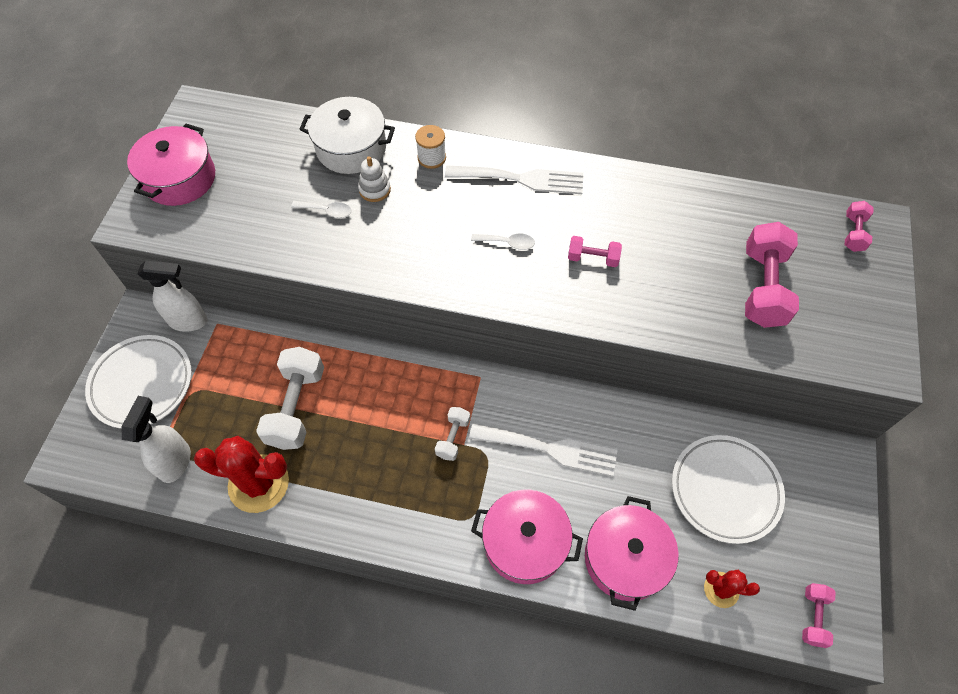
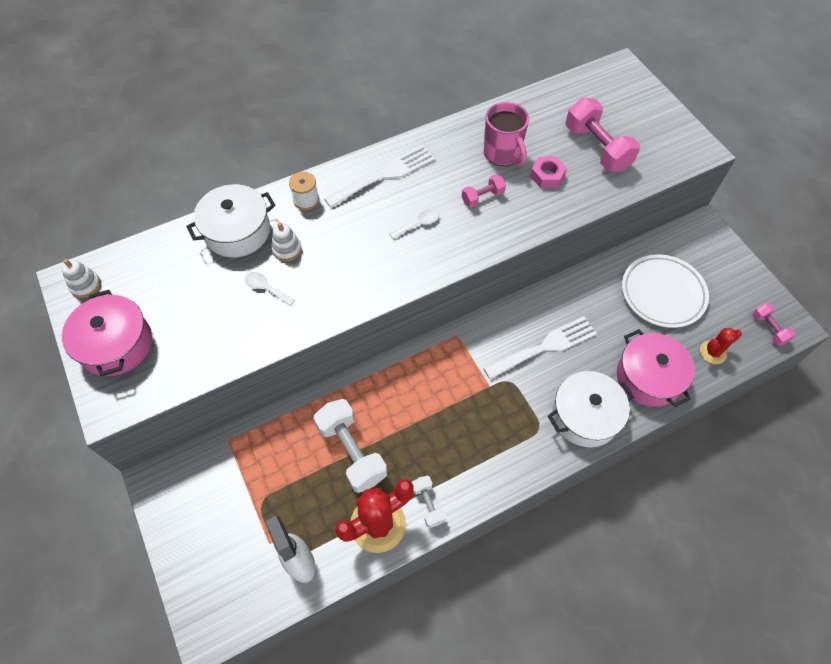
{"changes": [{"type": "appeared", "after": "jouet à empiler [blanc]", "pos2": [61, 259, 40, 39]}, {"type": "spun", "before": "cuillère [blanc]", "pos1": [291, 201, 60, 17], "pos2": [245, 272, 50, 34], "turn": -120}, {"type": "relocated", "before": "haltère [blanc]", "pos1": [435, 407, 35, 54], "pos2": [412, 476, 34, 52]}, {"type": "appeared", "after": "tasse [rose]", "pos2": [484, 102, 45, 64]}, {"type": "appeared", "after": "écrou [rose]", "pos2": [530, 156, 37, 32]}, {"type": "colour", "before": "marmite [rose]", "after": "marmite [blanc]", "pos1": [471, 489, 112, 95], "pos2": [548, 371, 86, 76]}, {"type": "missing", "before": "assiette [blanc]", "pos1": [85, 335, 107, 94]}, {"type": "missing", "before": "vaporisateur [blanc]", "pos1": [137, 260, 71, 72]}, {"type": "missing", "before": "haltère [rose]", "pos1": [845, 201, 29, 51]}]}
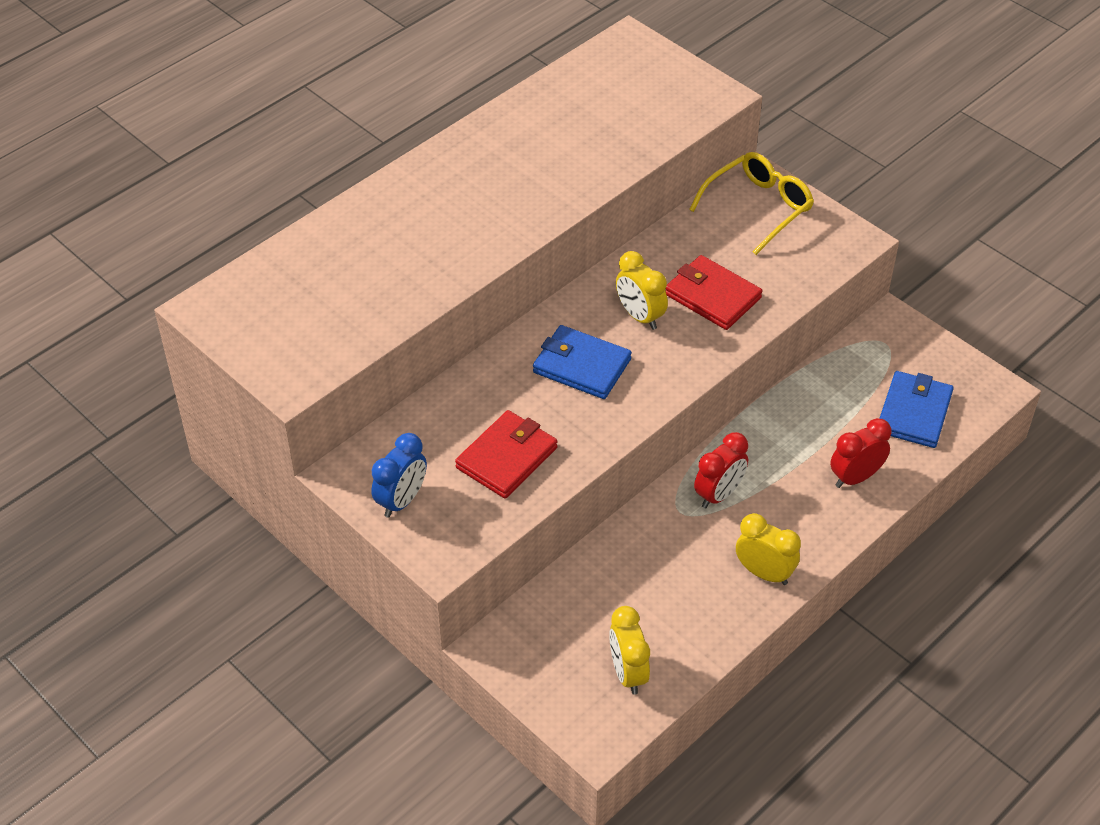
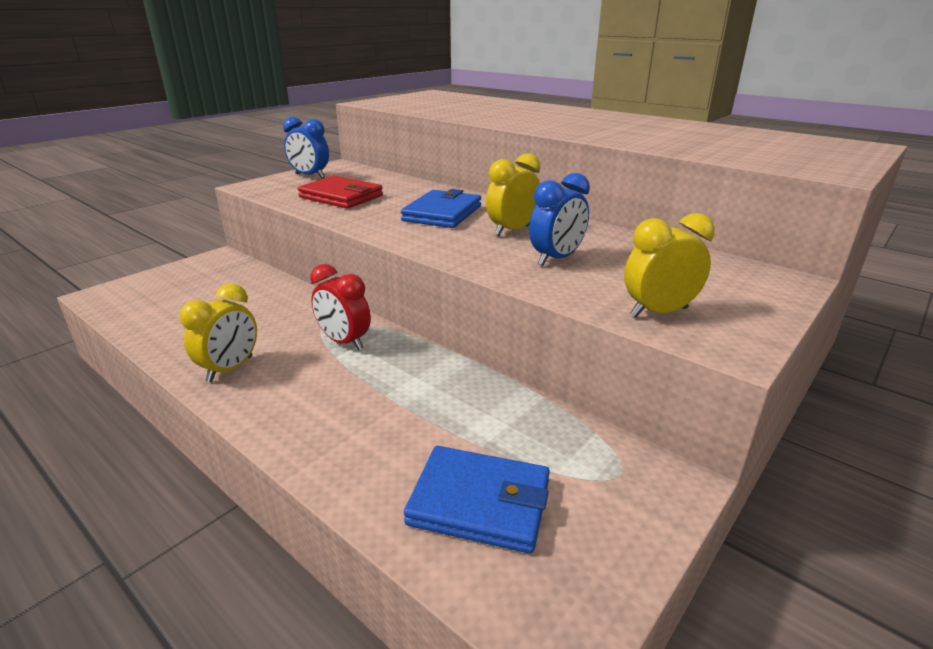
{"changes": [{"type": "exchanged", "before": "portefeuille [rouge]", "after": "réveil [bleu]", "pos1": [666, 255, 96, 75], "pos2": [529, 173, 61, 93]}, {"type": "relocated", "before": "réveil [jaune]", "pos1": [609, 606, 41, 89], "pos2": [624, 213, 91, 104]}, {"type": "missing", "before": "lunettes [jaune]", "pos1": [689, 152, 125, 103]}, {"type": "missing", "before": "réveil [rouge]", "pos1": [830, 418, 62, 70]}]}
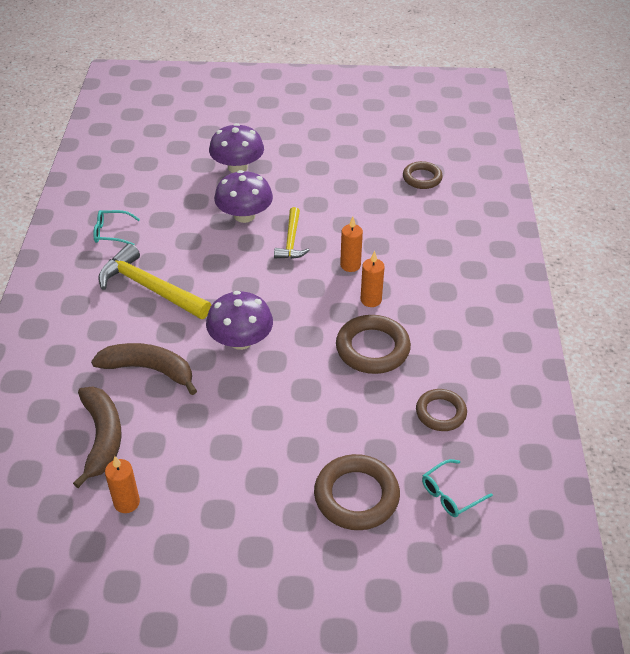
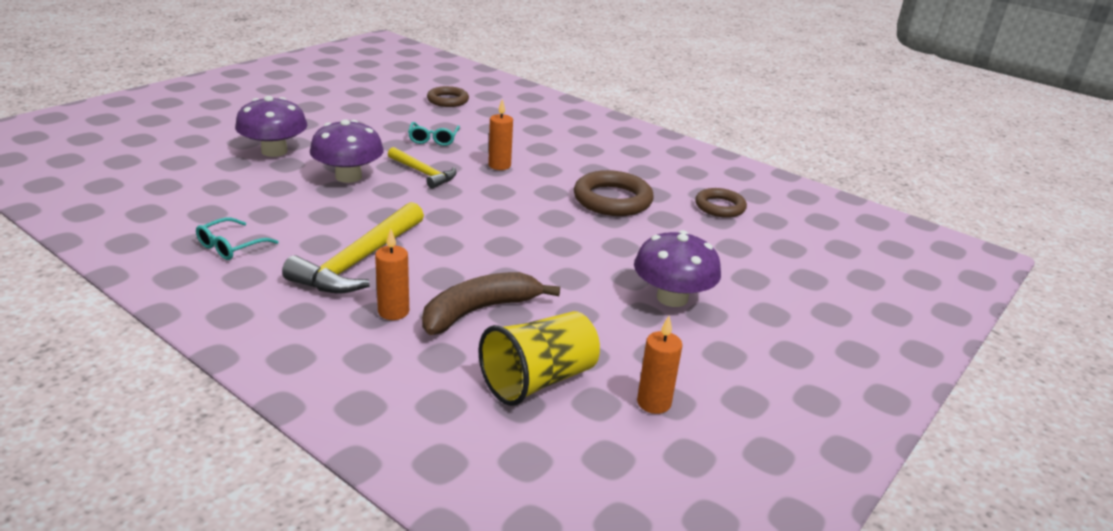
{"changes": [{"type": "spun", "before": "marteau [jaune]", "pos1": [98, 243, 113, 76], "pos2": [282, 202, 142, 91], "turn": -45}, {"type": "relocated", "before": "bougie [orange]", "pos1": [360, 251, 25, 56], "pos2": [375, 229, 34, 91]}, {"type": "relocated", "before": "lunettes [turquoise]", "pos1": [422, 459, 71, 58], "pos2": [408, 122, 52, 24]}, {"type": "exchanged", "before": "banane [marron]", "after": "gobelet [jaune]", "pos1": [73, 386, 48, 102], "pos2": [479, 311, 121, 95]}, {"type": "relocated", "before": "champignon [violet]", "pos1": [206, 291, 67, 59], "pos2": [634, 230, 87, 77]}, {"type": "missing", "before": "anneau [marron]", "pos1": [314, 454, 86, 76]}]}
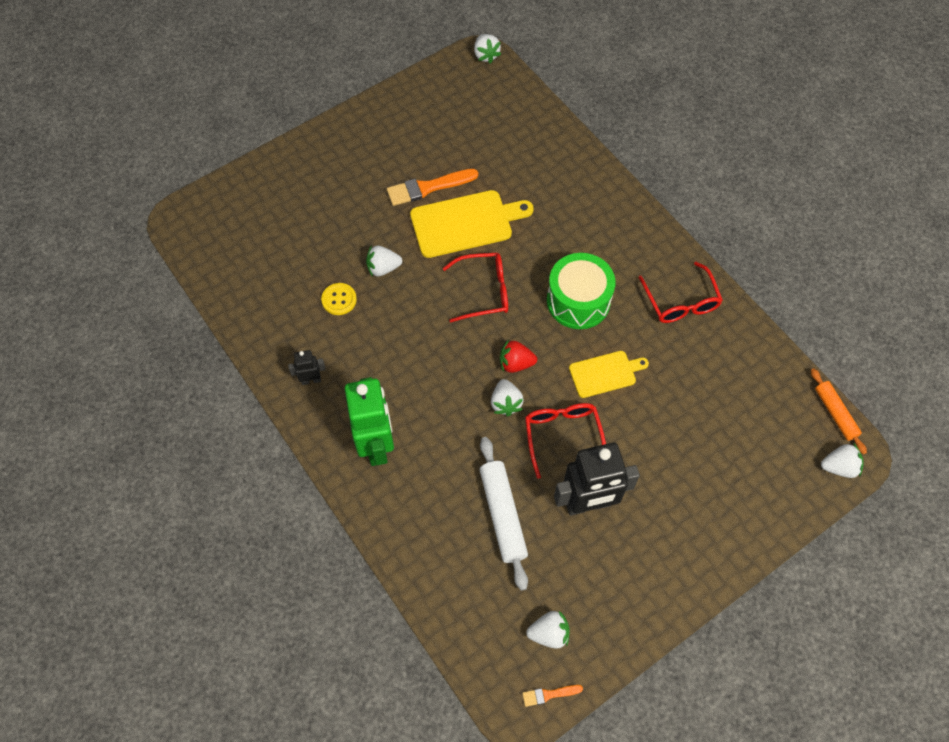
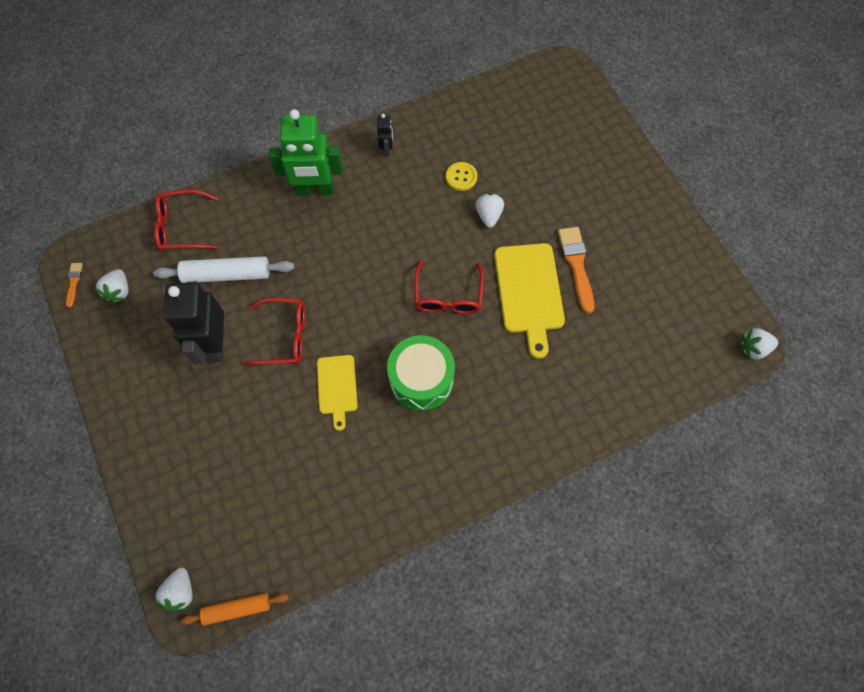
{"changes": [{"type": "relocated", "before": "lunettes [rouge]", "pos1": [638, 262, 85, 61], "pos2": [154, 190, 63, 61]}, {"type": "missing", "before": "fraise [blanc]", "pos1": [491, 379, 33, 38]}, {"type": "missing", "before": "fraise [rouge]", "pos1": [500, 339, 37, 34]}]}
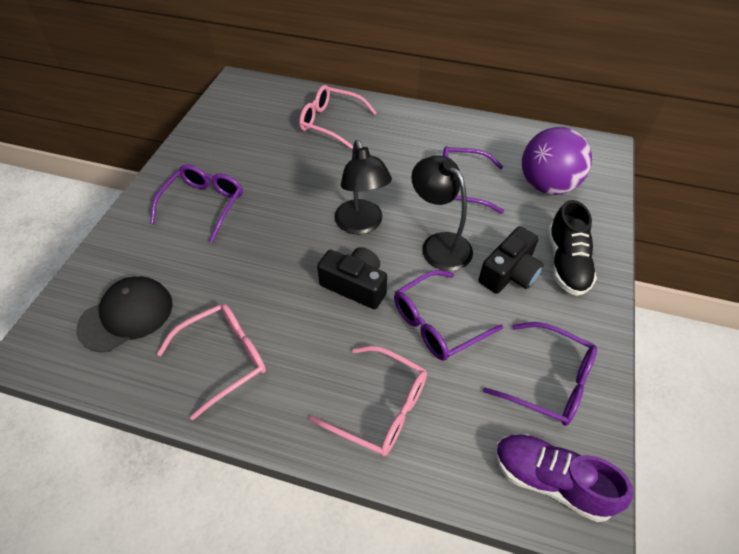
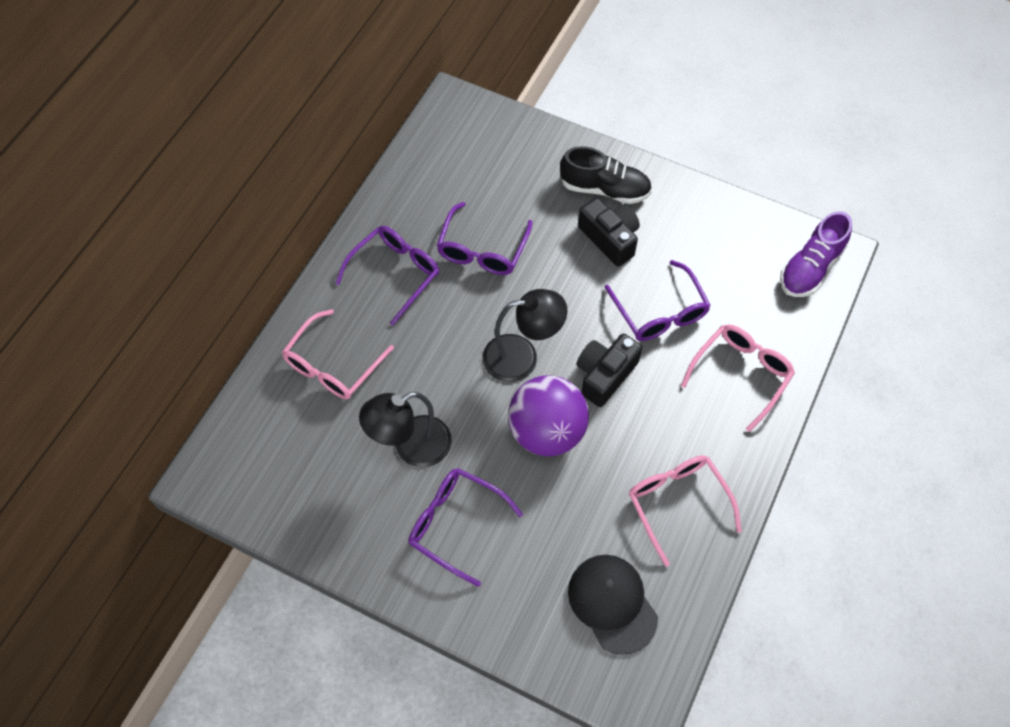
{"changes": [{"type": "relocated", "before": "lunettes [violet]", "pos1": [483, 322, 114, 104], "pos2": [335, 226, 104, 100]}, {"type": "relocated", "before": "lampe [noir]", "pos1": [411, 155, 62, 116], "pos2": [359, 392, 93, 75]}, {"type": "relocated", "before": "balle [violet]", "pos1": [522, 127, 70, 68], "pos2": [508, 376, 81, 80]}]}
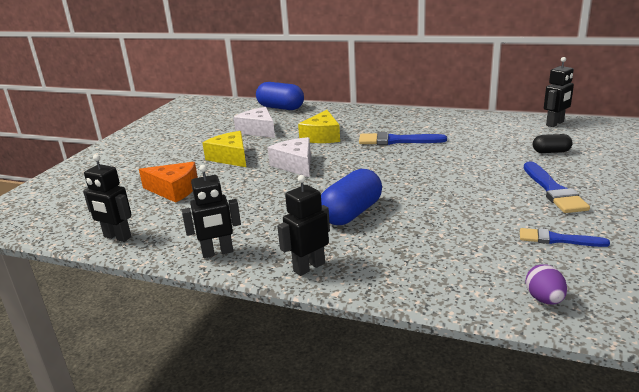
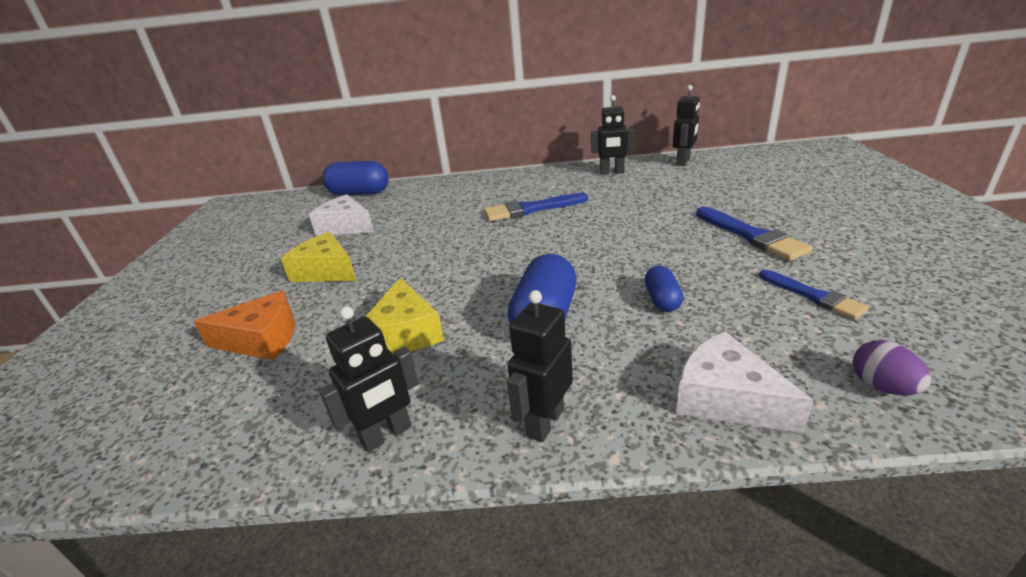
{"changes": [{"type": "relocated", "before": "fromage [jaune]", "pos1": [298, 110, 42, 33], "pos2": [365, 278, 79, 76]}, {"type": "relocated", "before": "robot [noir]", "pos1": [83, 154, 49, 88], "pos2": [591, 95, 44, 80]}, {"type": "appeared", "after": "gélule [bleu]", "pos2": [644, 266, 39, 46]}, {"type": "relocated", "before": "fromage [blanc]", "pos1": [268, 137, 43, 40], "pos2": [676, 331, 138, 103]}, {"type": "spun", "before": "pinceau [bleu]", "pos1": [520, 228, 90, 19], "pos2": [759, 270, 110, 49], "turn": -120}, {"type": "missing", "before": "gélule [noir]", "pos1": [533, 134, 40, 19]}]}
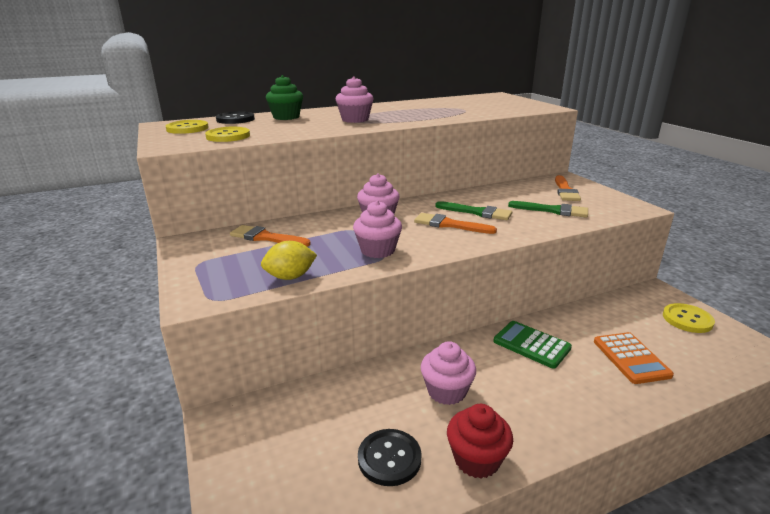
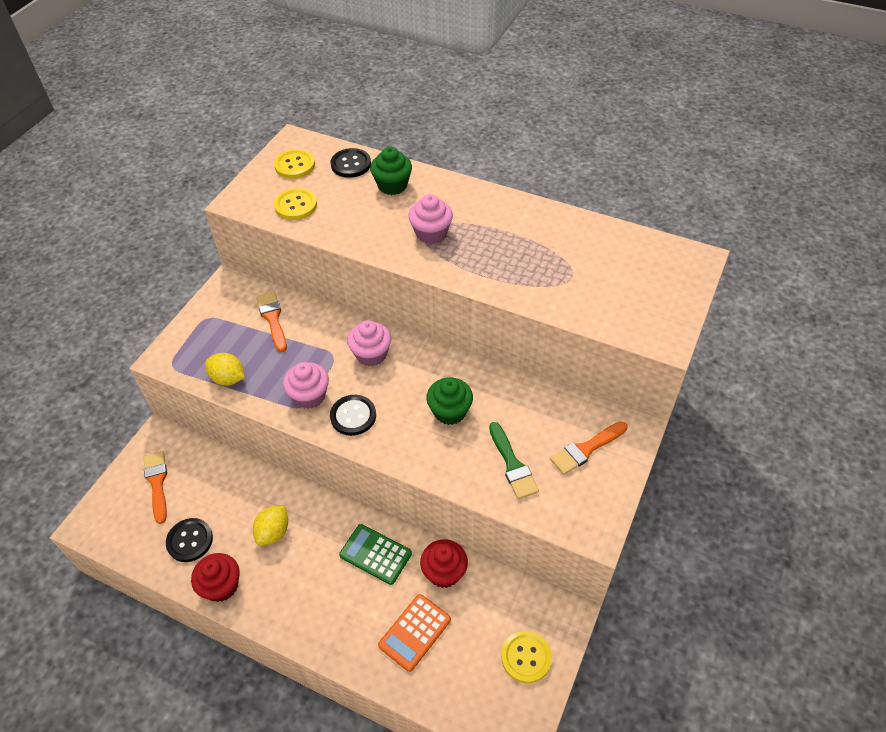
{"changes": [{"type": "relocated", "before": "pinceau [orange]", "pos1": [414, 213, 83, 21], "pos2": [143, 451, 24, 73]}, {"type": "exchanged", "before": "muffin [rose]", "after": "citron [jaune]", "pos1": [421, 341, 55, 64], "pos2": [253, 505, 35, 40]}, {"type": "appeared", "after": "bouton [noir]", "pos2": [330, 395, 46, 41]}, {"type": "spun", "before": "calculatrice [vert]", "pos1": [494, 321, 78, 48], "pos2": [339, 524, 73, 61], "turn": -60}, {"type": "appeared", "after": "muffin [rouge]", "pos2": [420, 539, 48, 49]}, {"type": "exchanged", "before": "pinceau [vert]", "after": "muffin [vert]", "pos1": [435, 201, 77, 19], "pos2": [426, 378, 47, 47]}]}
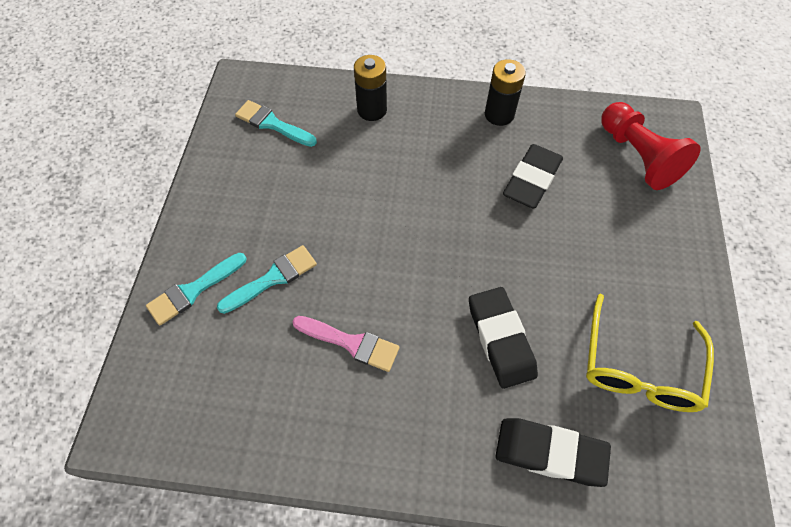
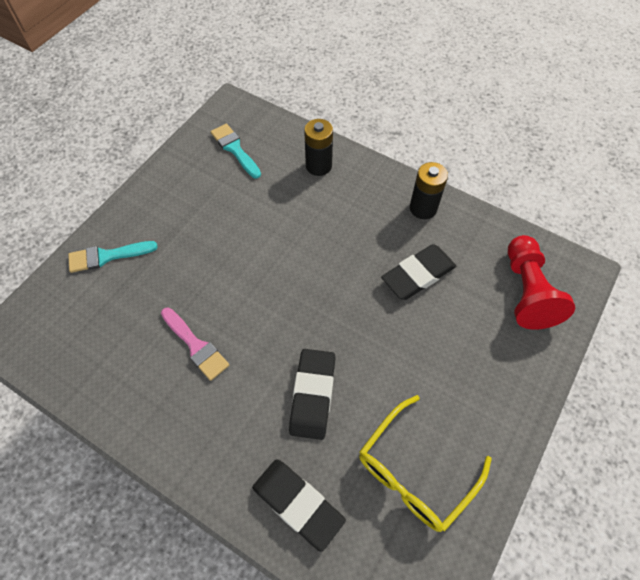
{"changes": [{"type": "missing", "before": "pinceau [turquoise]", "pos1": [217, 245, 100, 69]}]}
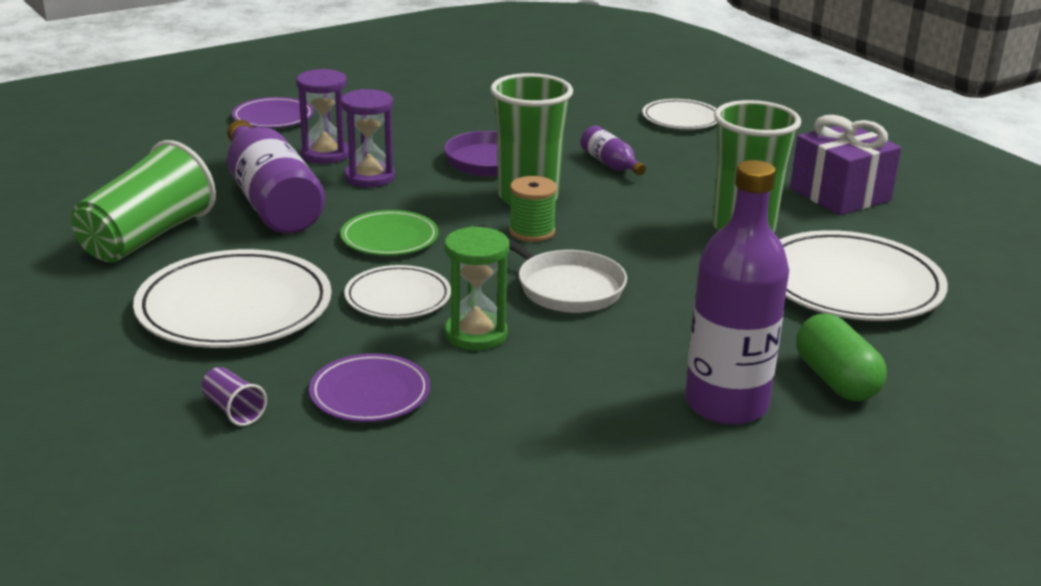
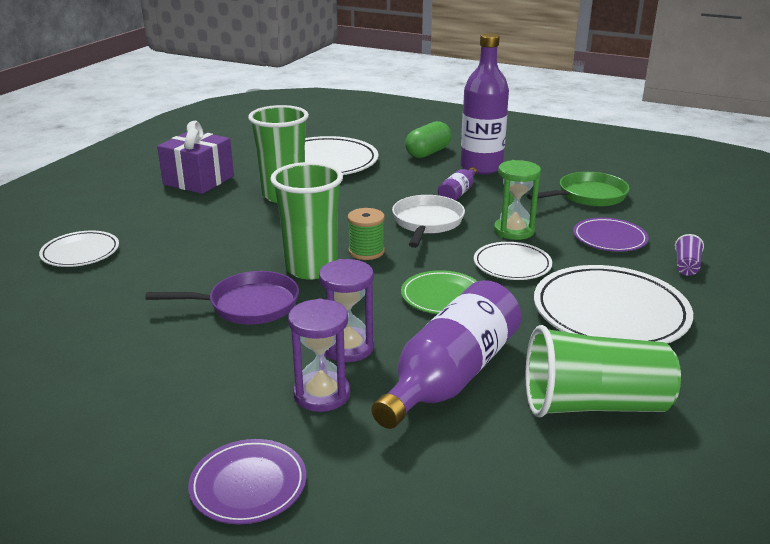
{"changes": [{"type": "relocated", "before": "bouteille [violet]", "pos1": [581, 125, 65, 50], "pos2": [438, 167, 39, 33]}, {"type": "appeared", "after": "poêle [vert]", "pos2": [527, 172, 102, 35]}]}
